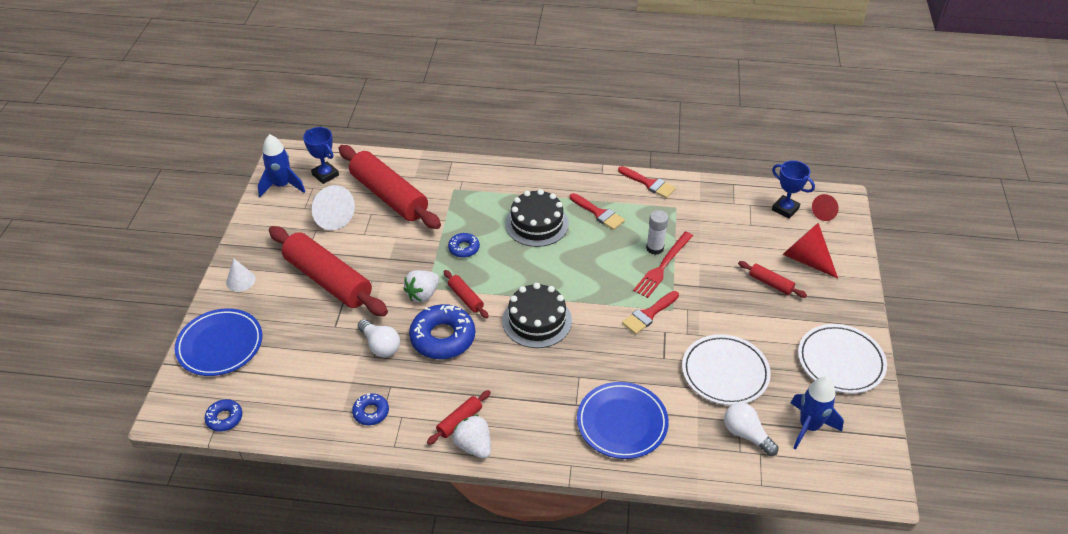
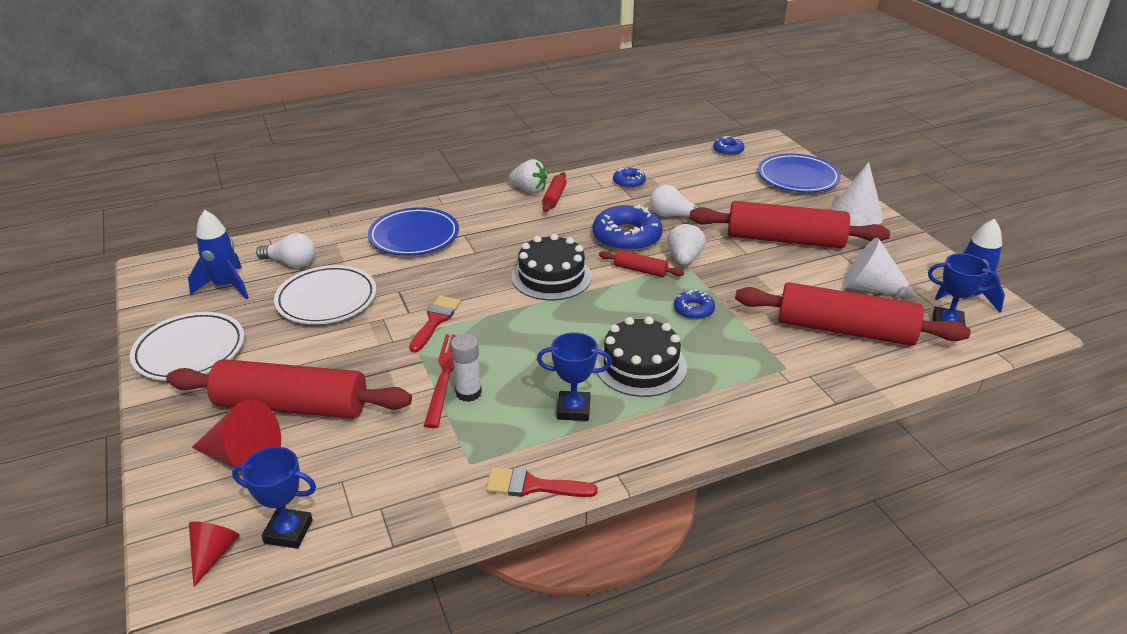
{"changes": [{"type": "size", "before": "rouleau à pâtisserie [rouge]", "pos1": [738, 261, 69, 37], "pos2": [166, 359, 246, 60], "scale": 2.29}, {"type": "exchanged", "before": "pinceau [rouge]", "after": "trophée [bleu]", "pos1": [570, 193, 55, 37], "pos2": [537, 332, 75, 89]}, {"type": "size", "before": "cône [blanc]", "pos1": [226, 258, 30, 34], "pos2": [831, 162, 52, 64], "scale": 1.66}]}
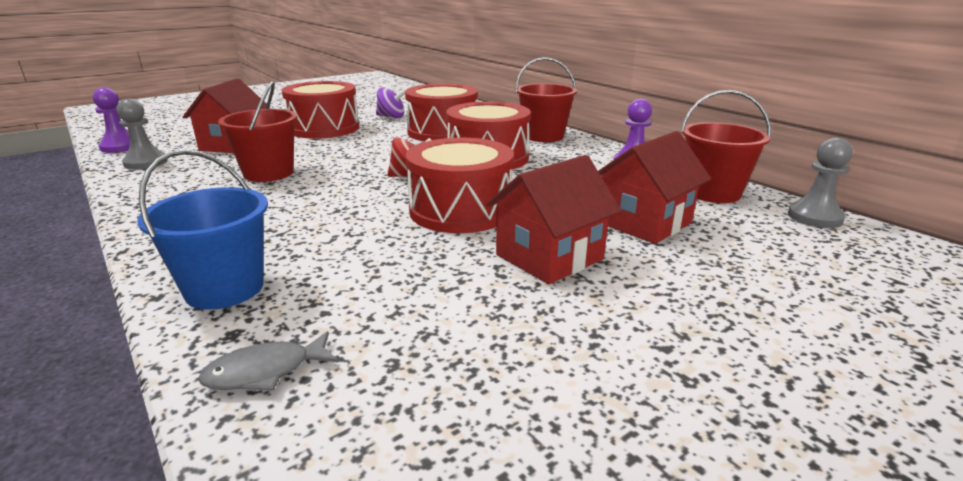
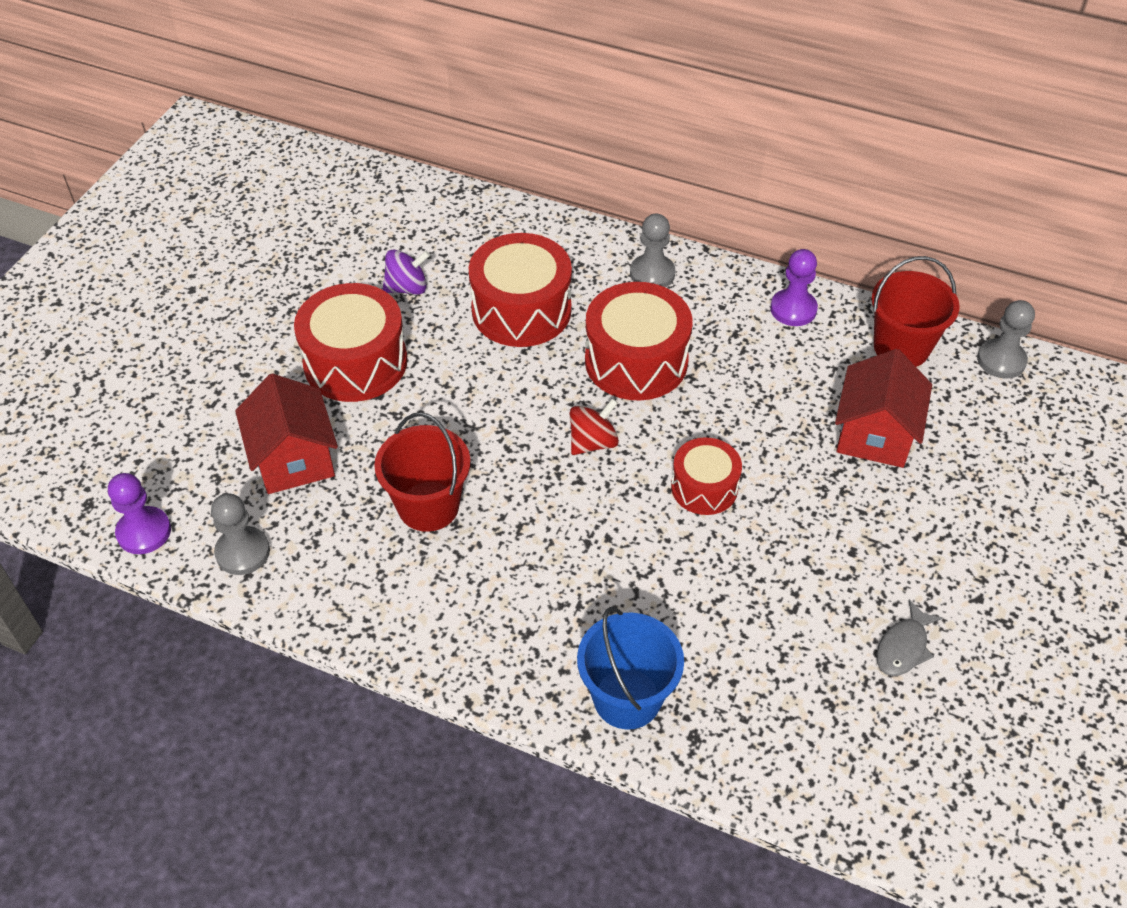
{"changes": [{"type": "exchanged", "before": "seau [rouge]", "after": "pion [gris]", "pos1": [515, 57, 62, 85], "pos2": [630, 214, 45, 73]}, {"type": "size", "before": "tambour [rouge]", "pos1": [406, 138, 108, 95], "pos2": [671, 437, 71, 78], "scale": 0.6}, {"type": "relocated", "before": "poisson [gris]", "pos1": [198, 331, 140, 60], "pos2": [876, 600, 67, 76]}, {"type": "missing", "before": "maison [rouge]", "pos1": [486, 155, 135, 129]}]}
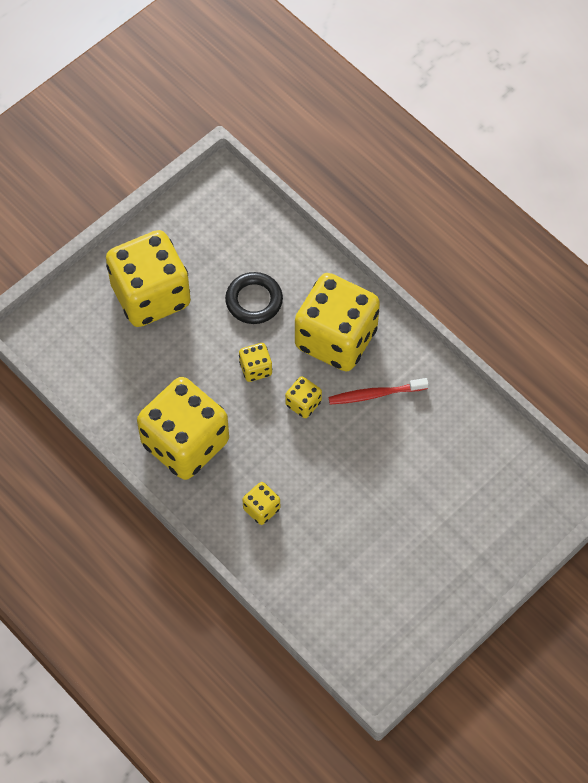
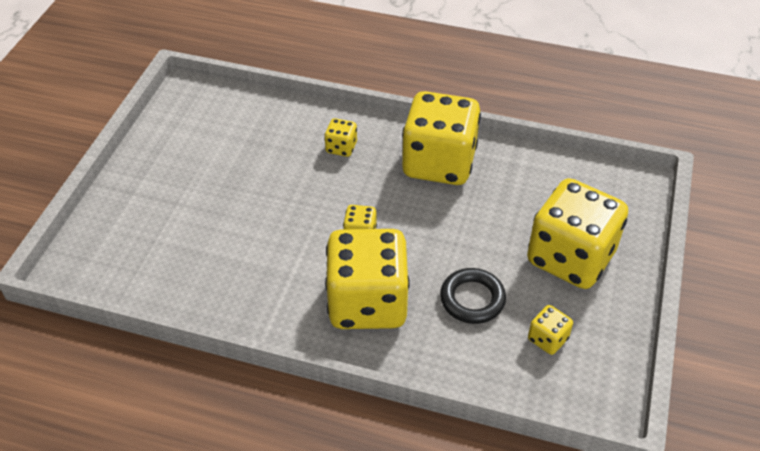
{"changes": [{"type": "relocated", "before": "dé [jaune]", "pos1": [239, 343, 33, 39], "pos2": [528, 305, 45, 50]}, {"type": "missing", "before": "brosse à dents [rouge]", "pos1": [328, 378, 100, 26]}]}
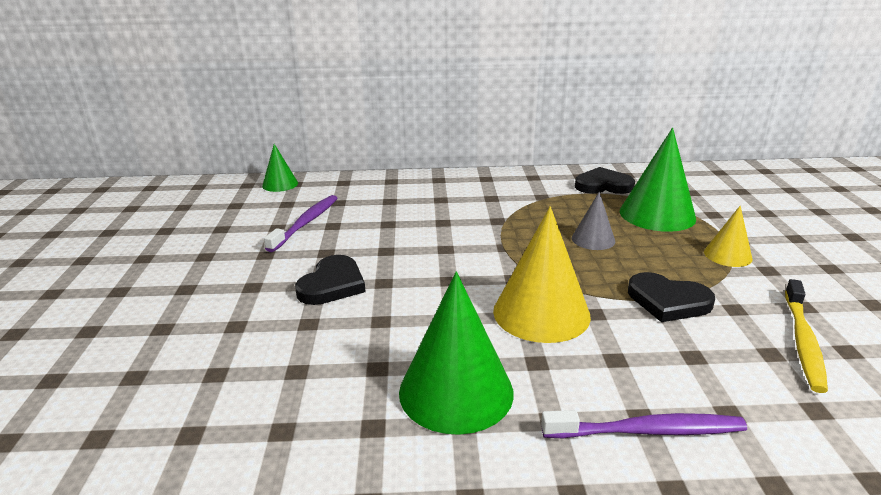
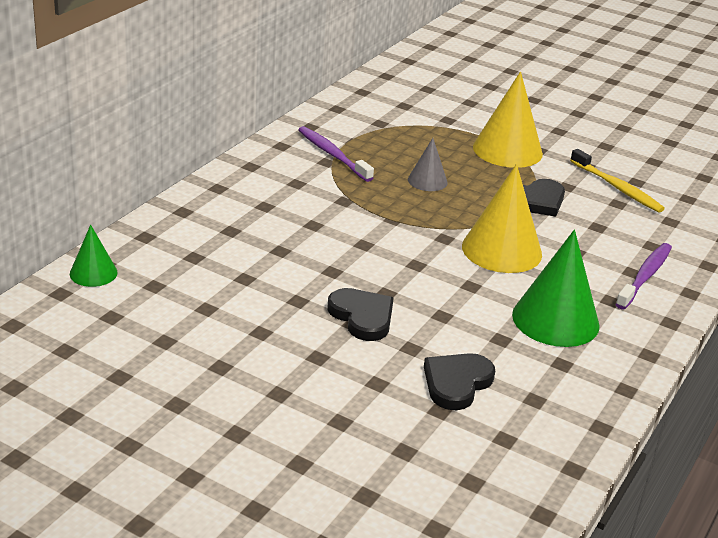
{"changes": [{"type": "relocated", "before": "brosse à dents [violet]", "pos1": [264, 195, 74, 57], "pos2": [298, 126, 76, 56]}, {"type": "relocated", "before": "cœur [noir]", "pos1": [575, 167, 60, 27], "pos2": [424, 353, 71, 57]}, {"type": "size", "before": "cône [jaune]", "pos1": [704, 206, 49, 61], "pos2": [473, 72, 70, 96], "scale": 1.85}, {"type": "missing", "before": "cône [vert]", "pos1": [620, 128, 76, 104]}]}
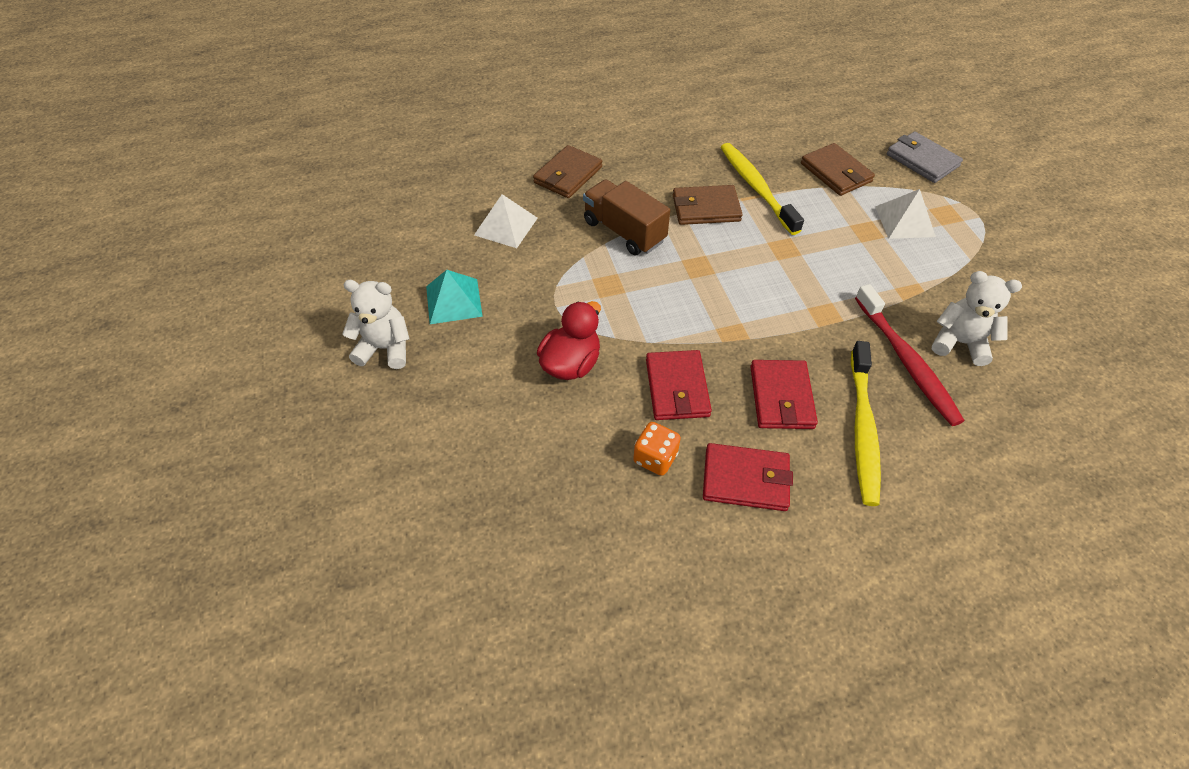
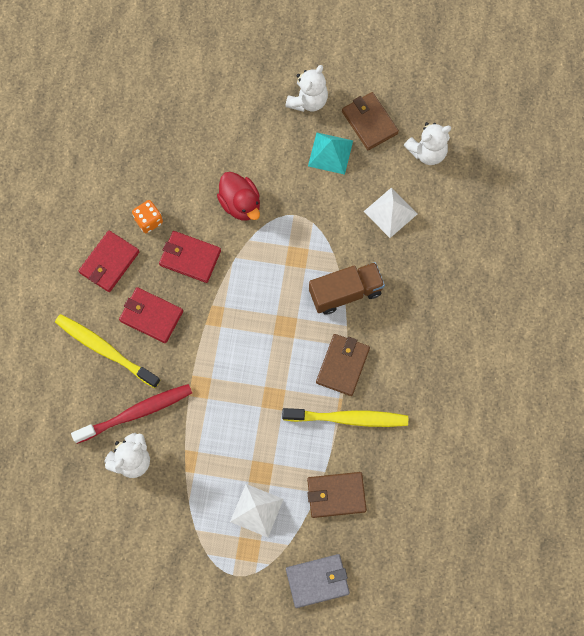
{"changes": [{"type": "spun", "before": "brosse à dents [rouge]", "pos1": [855, 284, 109, 142], "pos2": [71, 384, 121, 60], "turn": 150}, {"type": "relocated", "before": "portefeuille [marron]", "pos1": [533, 145, 69, 53], "pos2": [342, 92, 57, 58]}, {"type": "appeared", "after": "ours en peluche [blanc]", "pos2": [404, 122, 47, 43]}]}
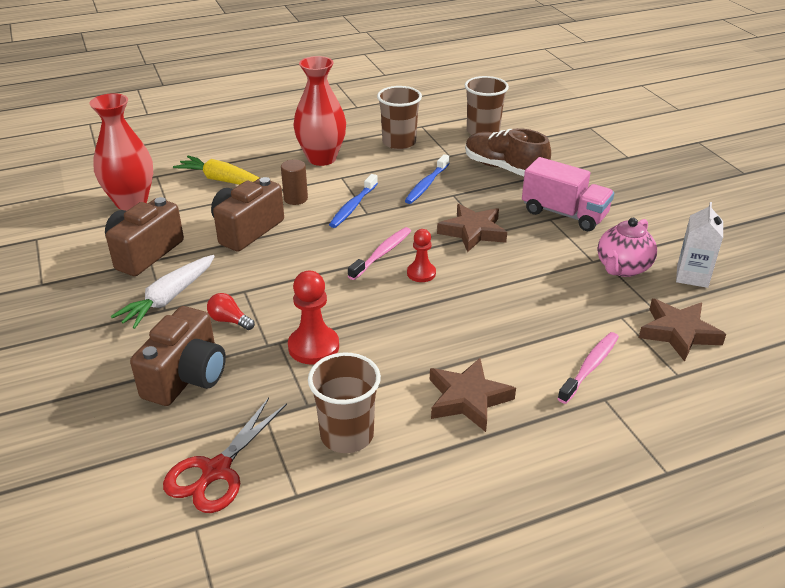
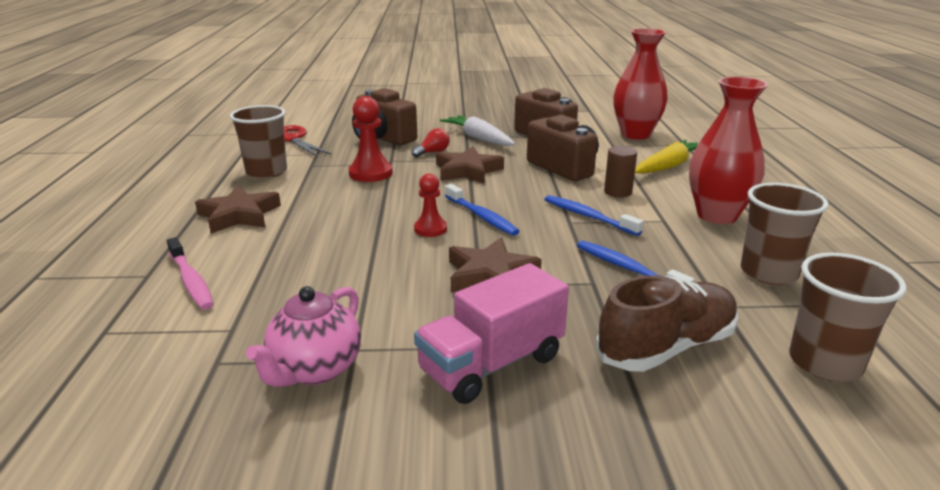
{"changes": [{"type": "spun", "before": "théière [rose]", "pos1": [597, 218, 60, 59], "pos2": [246, 286, 115, 101], "turn": -120}, {"type": "relocated", "before": "étoile [marron]", "pos1": [639, 299, 87, 63], "pos2": [436, 146, 68, 38]}, {"type": "colour", "before": "brosse à dents [rose]", "after": "brosse à dents [bleu]", "pos1": [348, 227, 63, 53], "pos2": [445, 184, 75, 52]}, {"type": "missing", "before": "brique de lait [blanc]", "pos1": [676, 202, 47, 86]}]}
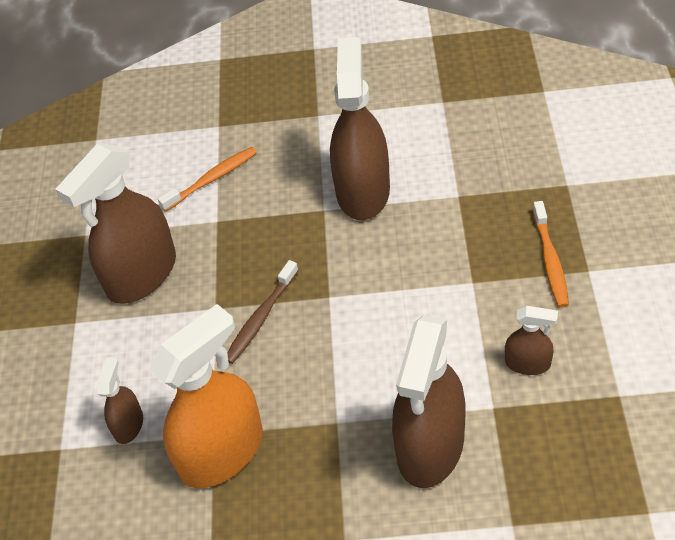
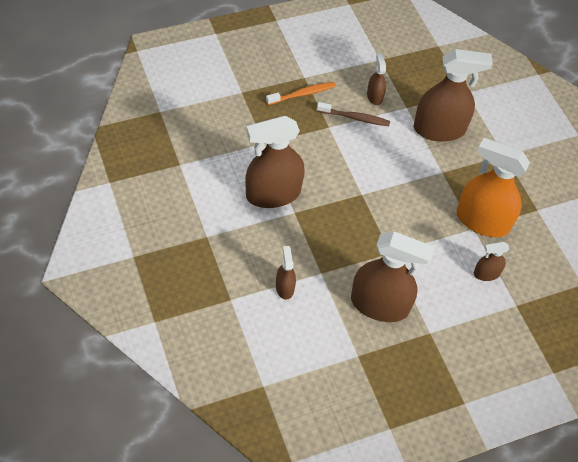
{"changes": [{"type": "exchanged", "before": "brosse à dents [orange]", "after": "vaporisateur [marron]", "pos1": [158, 147, 99, 65], "pos2": [276, 246, 20, 54]}, {"type": "relocated", "before": "brosse à dents [marron]", "pos1": [227, 260, 72, 104], "pos2": [317, 102, 73, 24]}]}
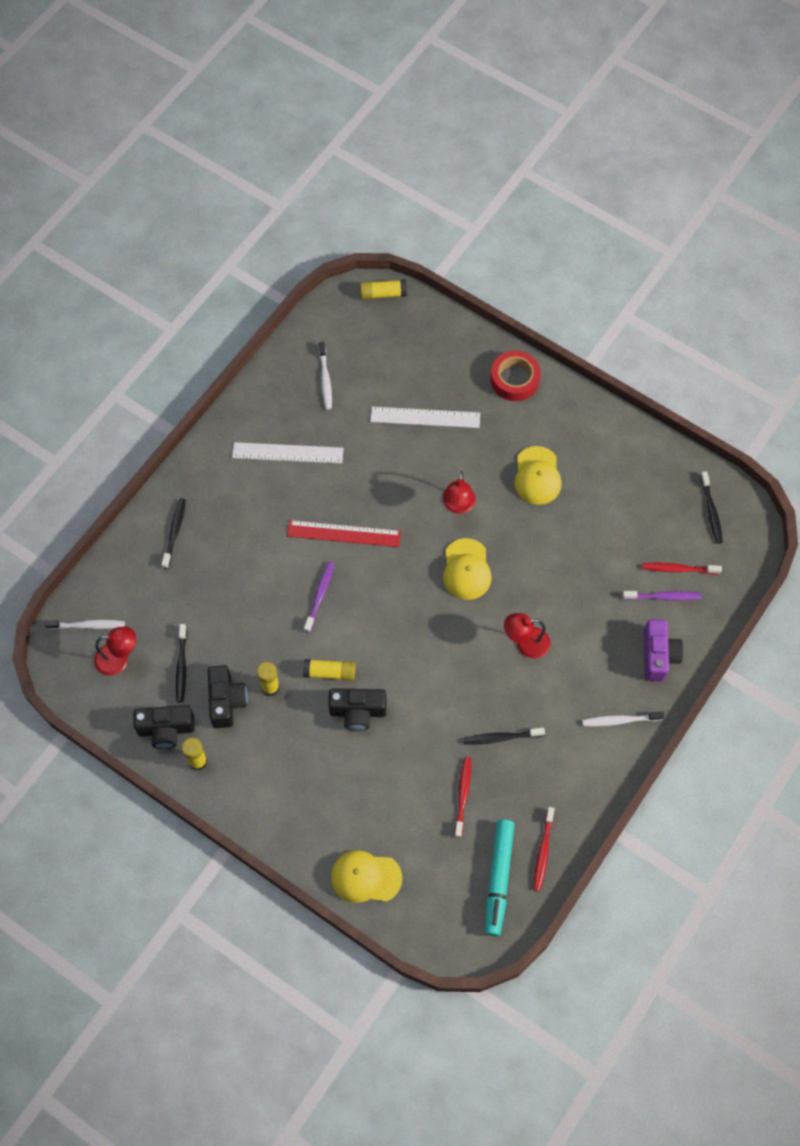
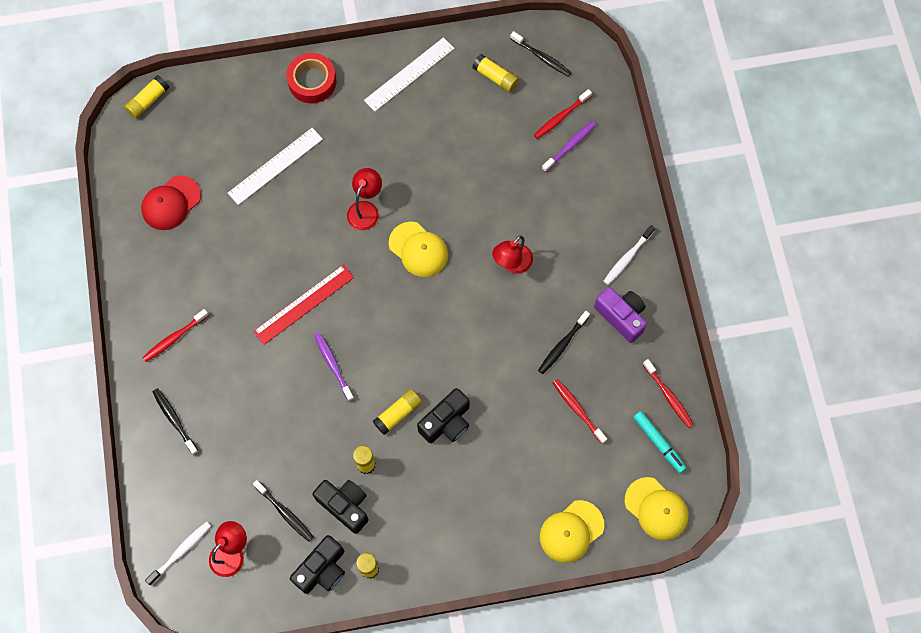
{"changes": [{"type": "exchanged", "before": "brosse à dents [blanc]", "after": "casquette [rouge]", "pos1": [319, 342, 13, 68], "pos2": [141, 175, 60, 55]}, {"type": "appeared", "after": "brosse à dents [rouge]", "pos2": [142, 309, 67, 53]}, {"type": "spun", "before": "lampe [rouge]", "pos1": [443, 471, 32, 43], "pos2": [347, 168, 35, 62], "turn": -120}, {"type": "relocated", "before": "règle [blanc]", "pos1": [232, 442, 112, 22], "pos2": [364, 37, 91, 74]}, {"type": "appeared", "after": "bâton de colle [jaune]", "pos2": [472, 54, 47, 38]}, {"type": "relocated", "before": "appareil photo [violet]", "pos1": [644, 619, 39, 62], "pos2": [594, 287, 53, 56]}, {"type": "relocated", "before": "casquette [jaune]", "pos1": [514, 446, 48, 59], "pos2": [625, 477, 64, 64]}, {"type": "size", "before": "feutre [turquoise]", "pos1": [485, 819, 30, 117], "pos2": [633, 411, 54, 62], "scale": 0.67}]}
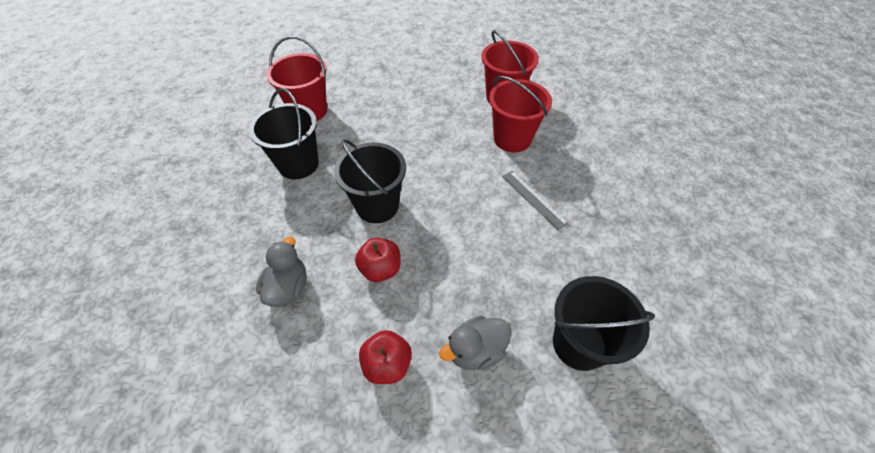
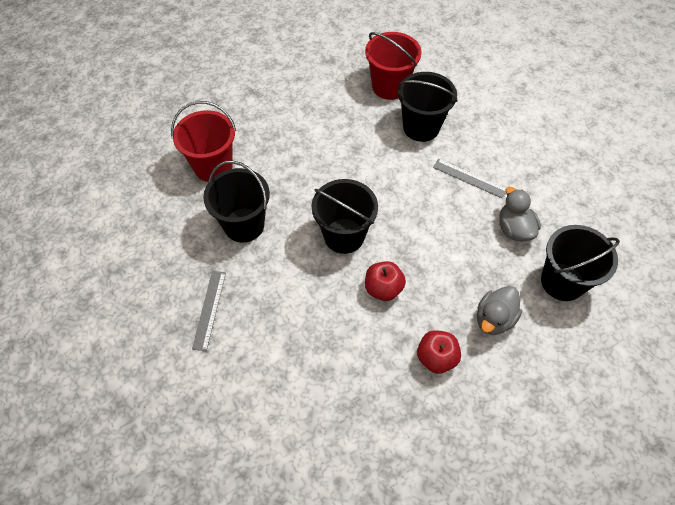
{"changes": [{"type": "appeared", "after": "règle [gris]", "pos2": [192, 271, 34, 80]}, {"type": "colour", "before": "seau [rouge]", "after": "seau [noir]", "pos1": [489, 76, 63, 76], "pos2": [398, 72, 60, 70]}, {"type": "relocated", "before": "canard [gris]", "pos1": [256, 237, 51, 69], "pos2": [500, 187, 41, 55]}]}
